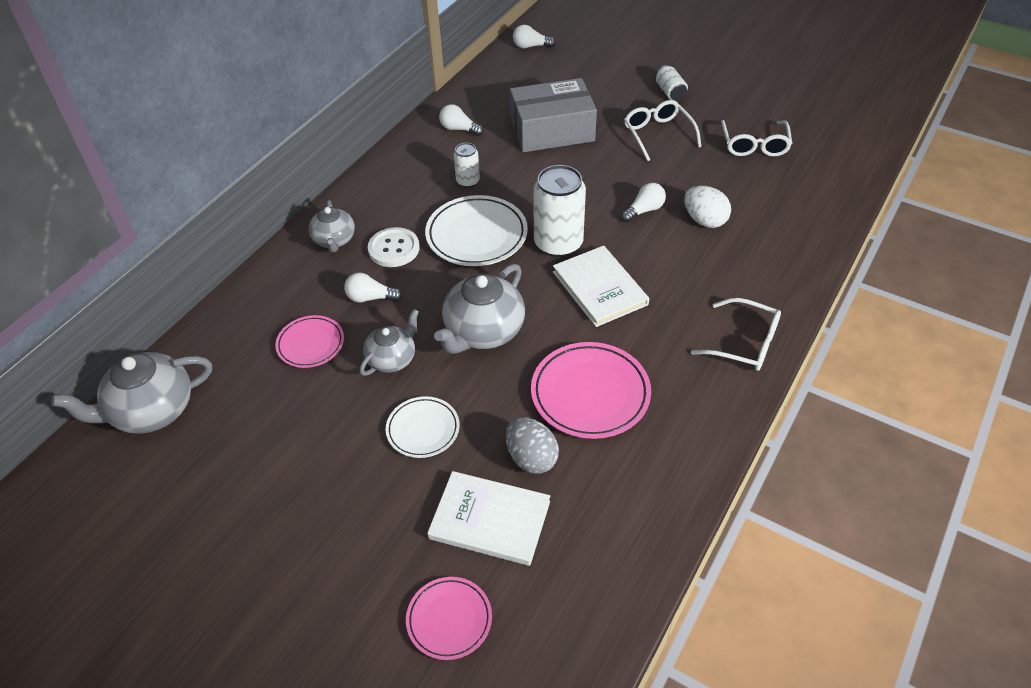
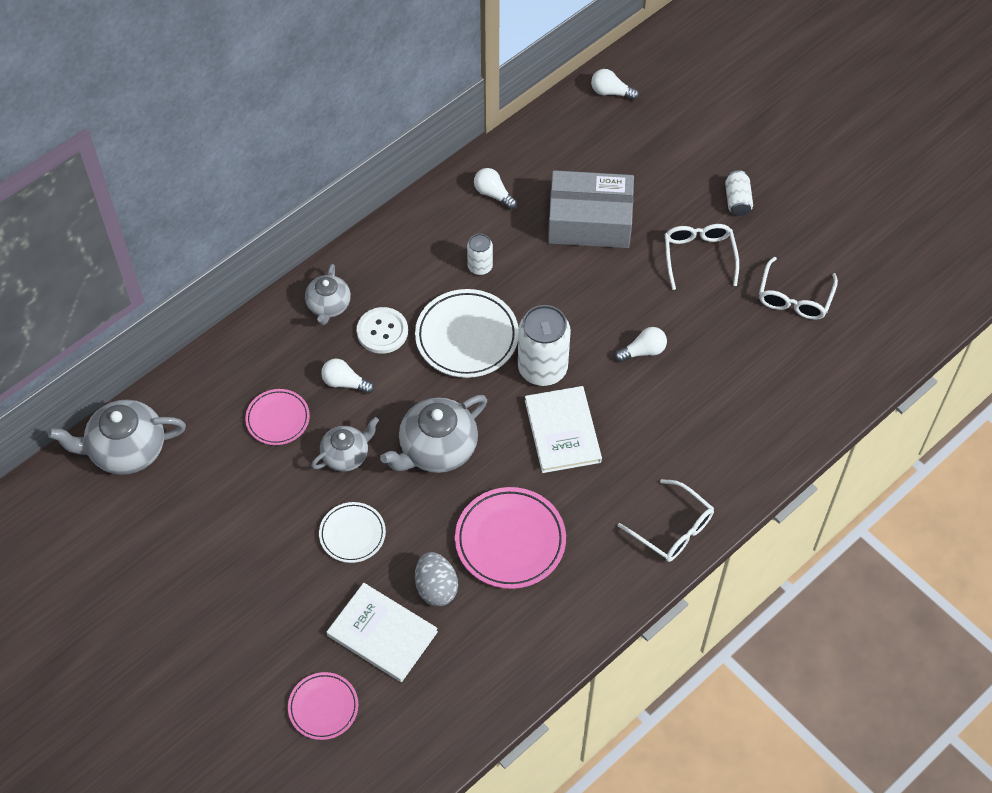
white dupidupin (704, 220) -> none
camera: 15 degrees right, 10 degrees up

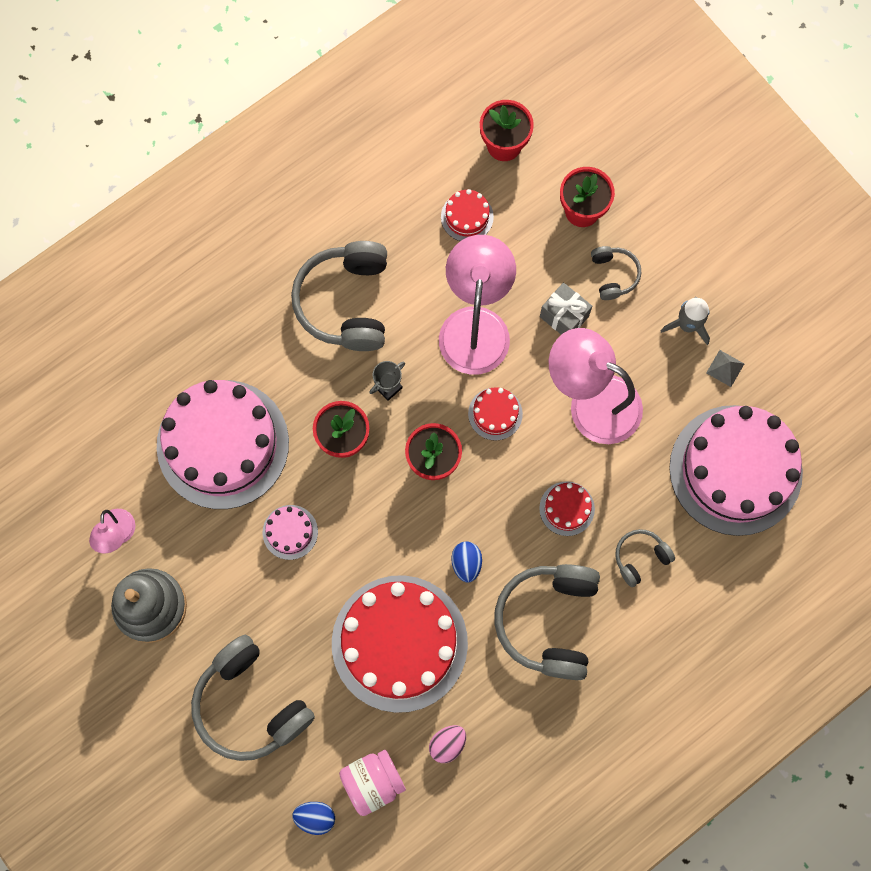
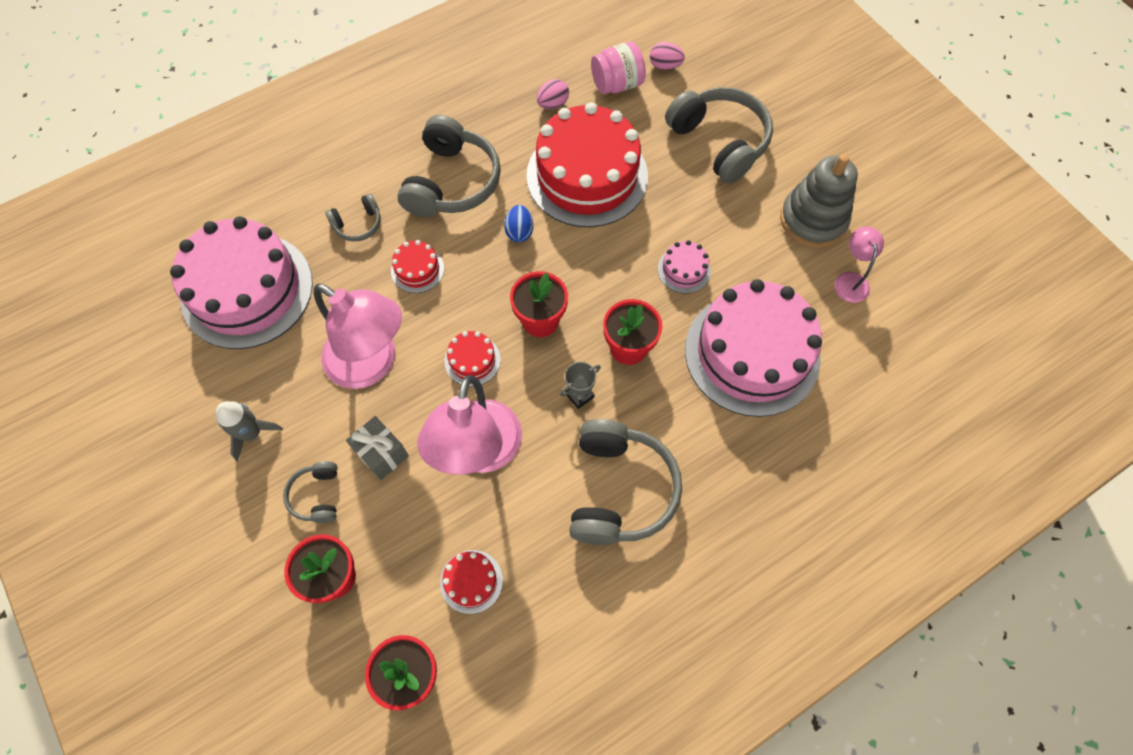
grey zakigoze (725, 368) -> none
blue dupidupin (315, 817) -> pink dupidupin (665, 66)
camera: 175 degrees left, 10 degrees down

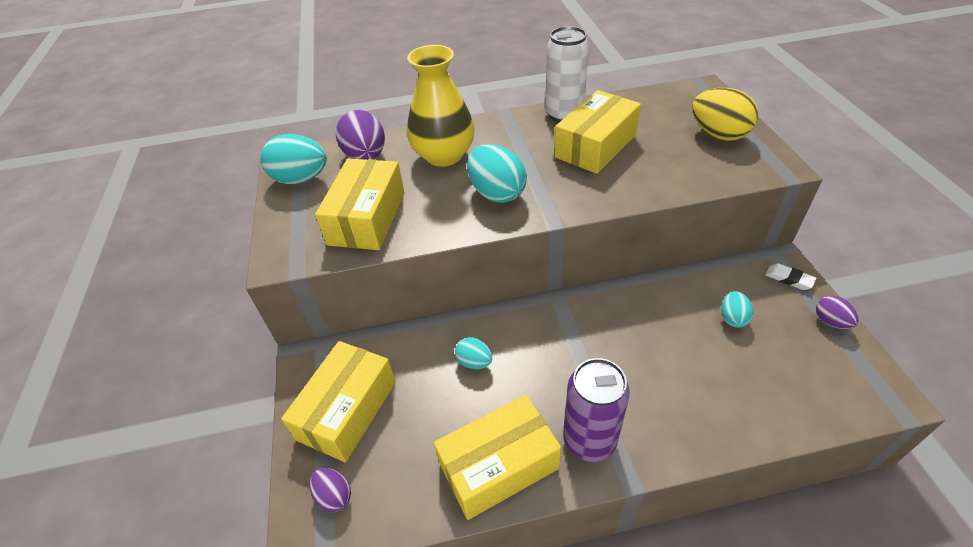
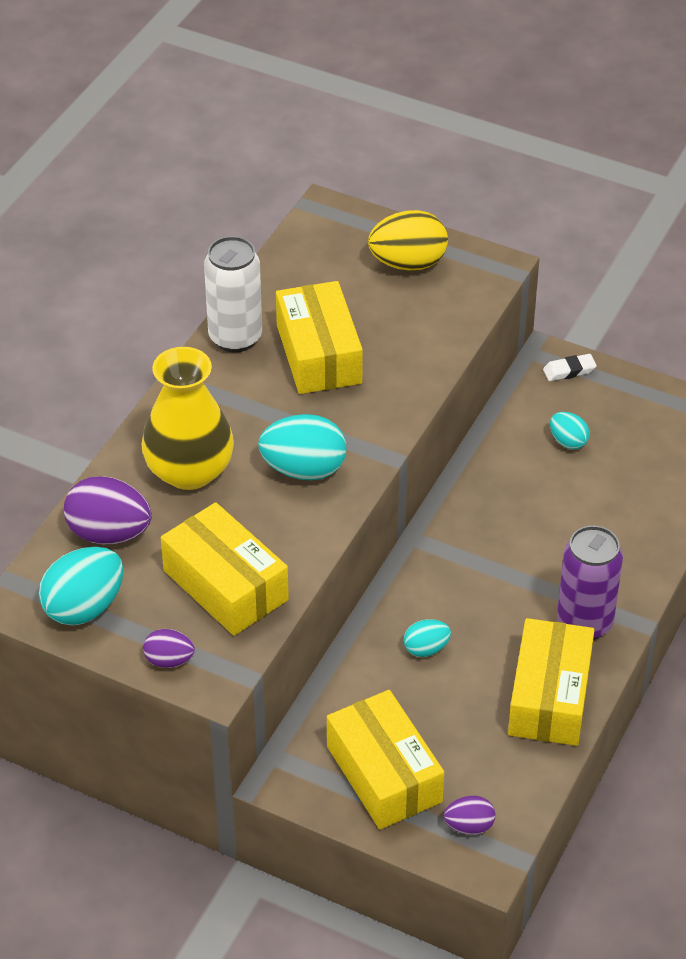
purple dupidupin (830, 321) -> purple dupidupin (169, 660), move
camera: 55 degrees left, 0 degrees up

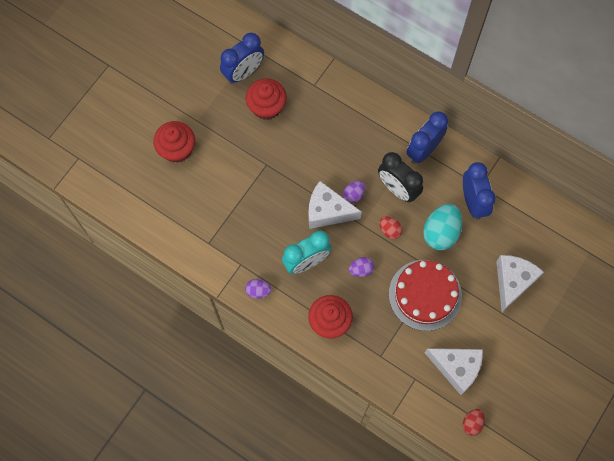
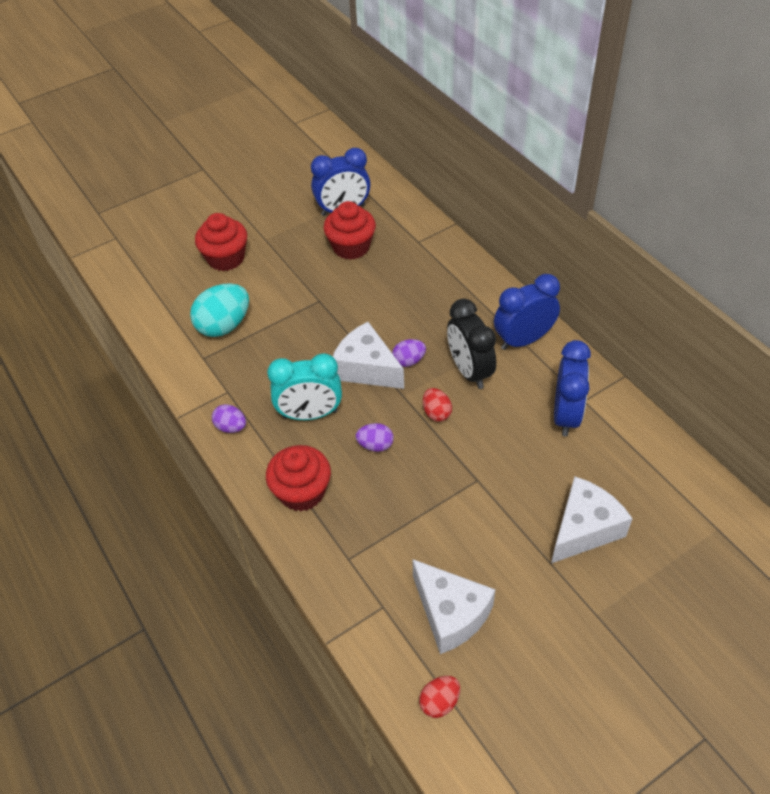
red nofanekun (425, 295) -> none
turquoise dupidupin (441, 232) -> turquoise dupidupin (224, 326), move
camera: 25 degrees right, 20 degrees down

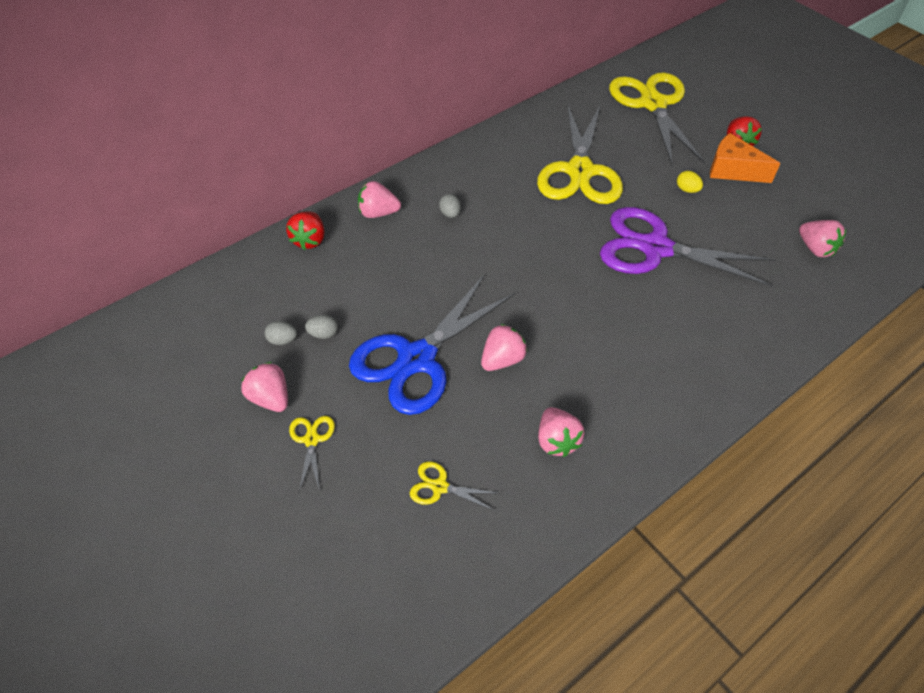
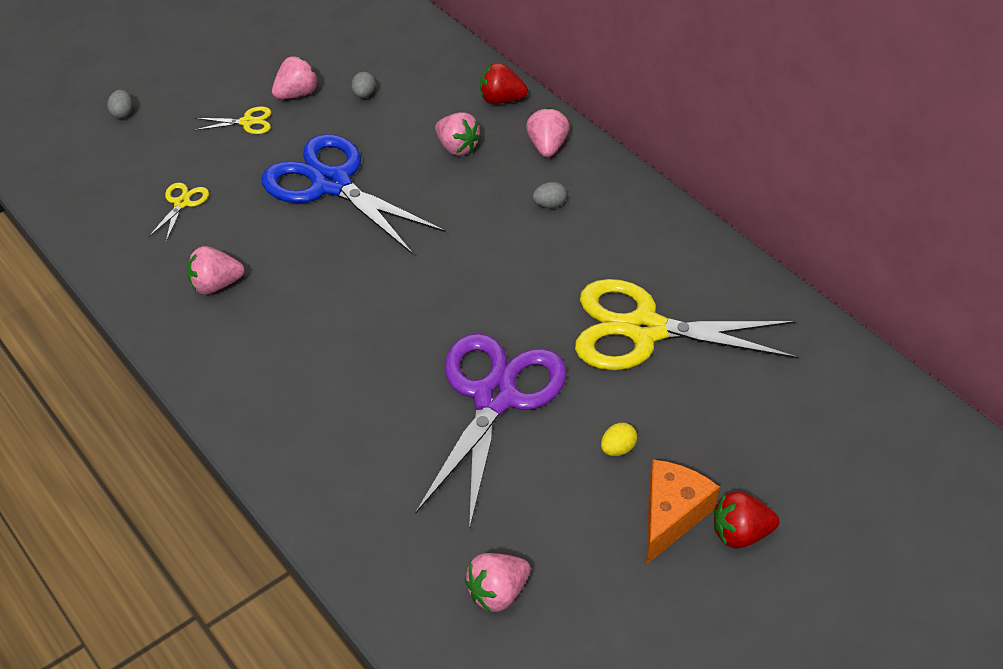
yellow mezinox (653, 104) -> none
grey dupidupin (323, 334) -> grey dupidupin (122, 113), move
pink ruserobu (502, 359) -> pink ruserobu (457, 147), move
camera: 90 degrees right, 5 degrees down

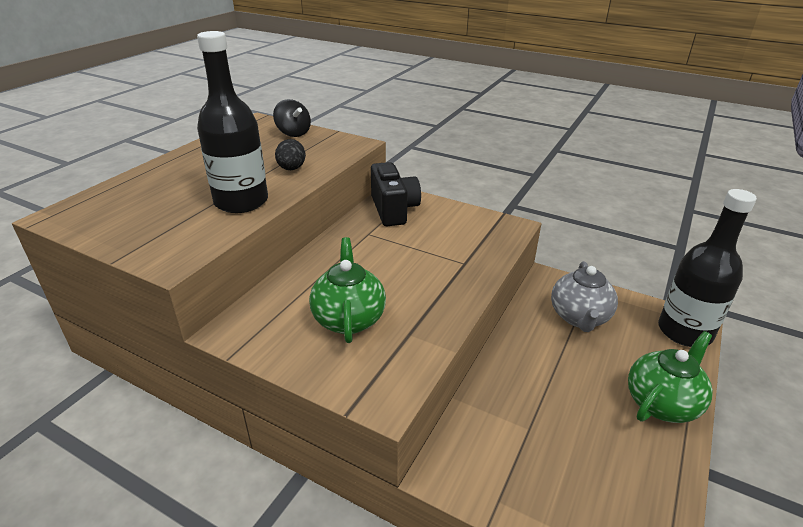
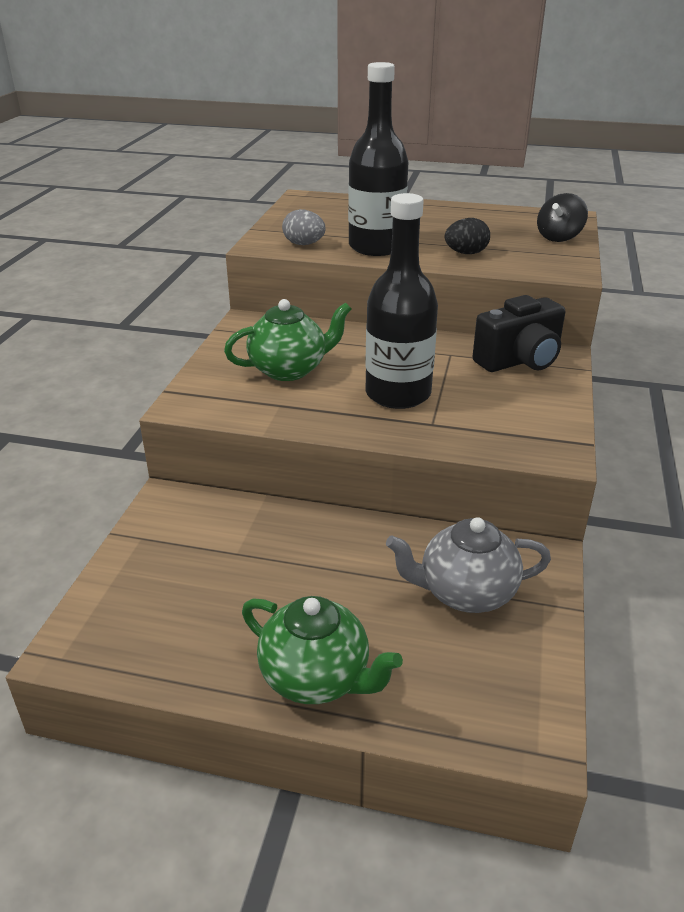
none -> grey dupidupin (304, 244)
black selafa (684, 332) -> black selafa (398, 394), move
camera: 75 degrees right, 0 degrees up

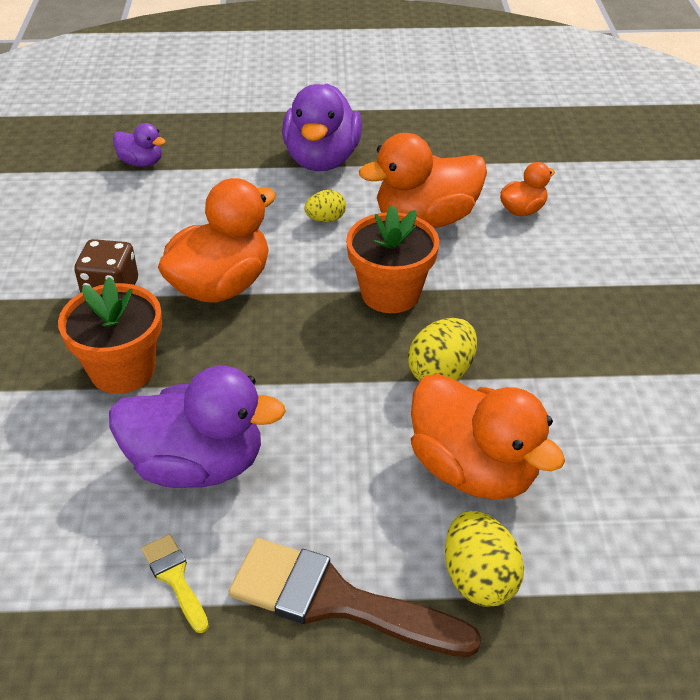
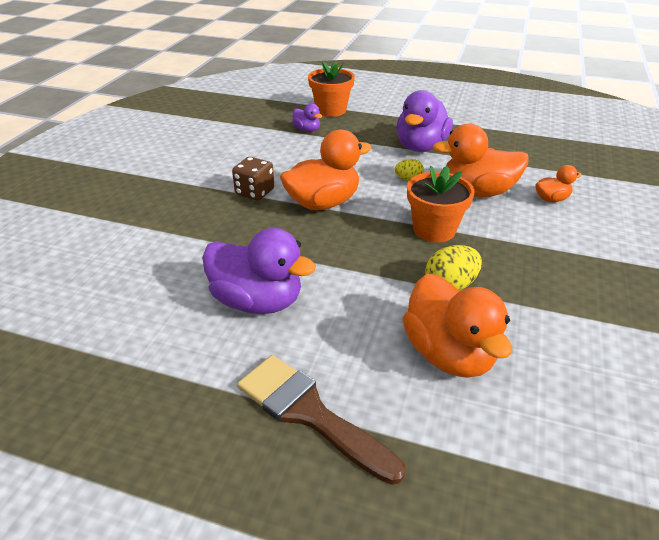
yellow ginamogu (175, 578) -> none
yellow dupidupin (479, 579) -> none
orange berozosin (122, 370) -> orange berozosin (331, 110), move
camera: 20 degrees right, 5 degrees down

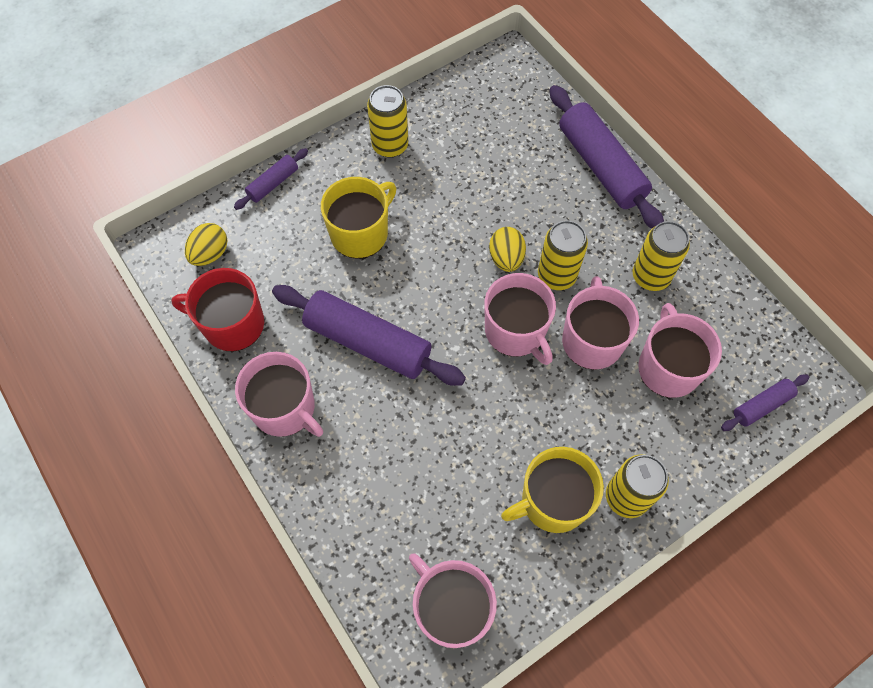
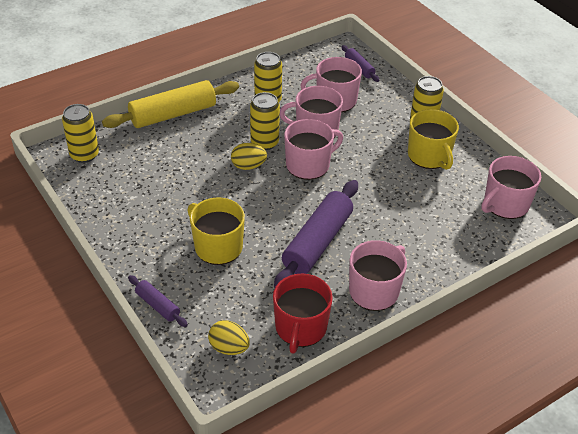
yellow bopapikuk (390, 145) -> yellow bopapikuk (84, 155), move
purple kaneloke (601, 166) -> yellow kaneloke (173, 114)
camera: 90 degrees left, 20 degrees down

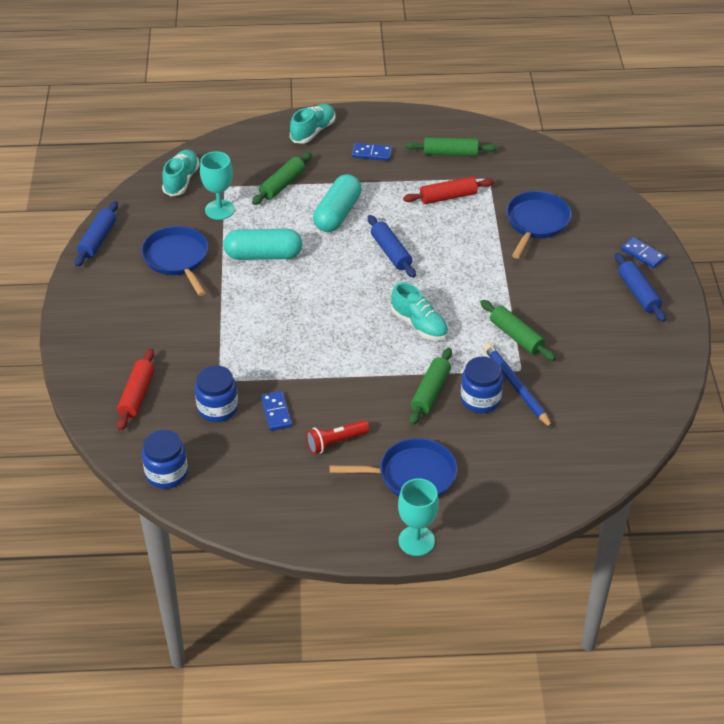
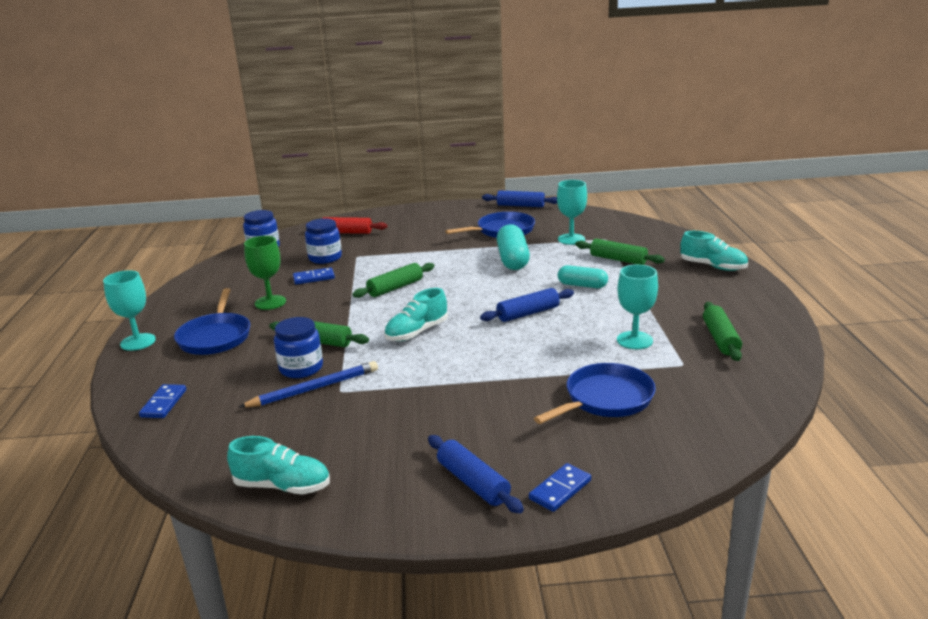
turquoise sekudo (181, 180) -> turquoise sekudo (282, 486), move
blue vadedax (372, 153) -> blue vadedax (163, 403), move
green kaneloke (516, 336) -> green kaneloke (395, 288), move
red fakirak (335, 442) -> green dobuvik (270, 302)
red kaneloke (448, 197) -> turquoise dobuvik (634, 340)
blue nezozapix (536, 223) -> blue nezozapix (605, 399), 60 degrees counterclockwise
blue kaneloke (638, 293) -> blue kaneloke (473, 483), 75 degrees clockwise
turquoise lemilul (337, 214) -> turquoise lemilul (582, 285), x0.64
camera: 90 degrees right, 20 degrees down

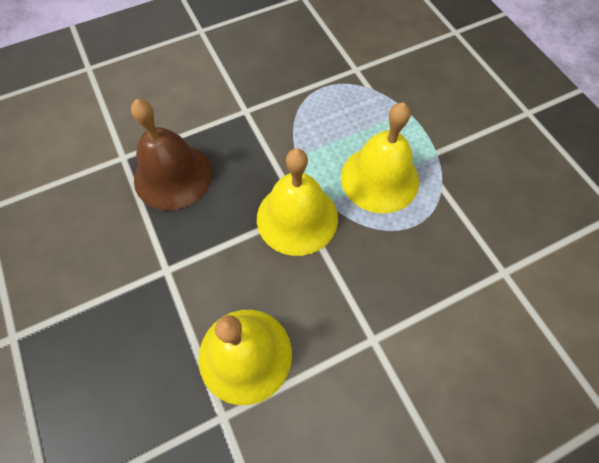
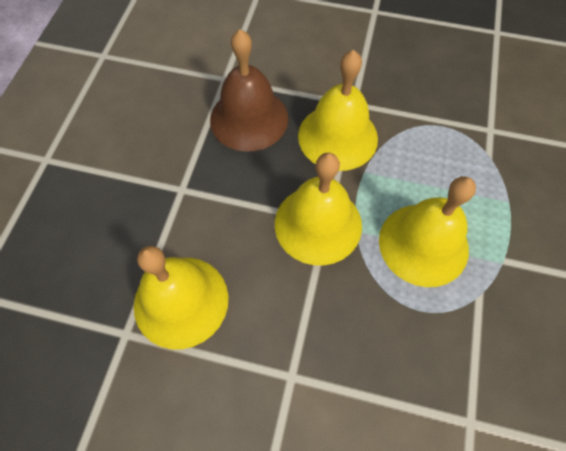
none -> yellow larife (338, 136)
camera: 40 degrees right, 0 degrees up

